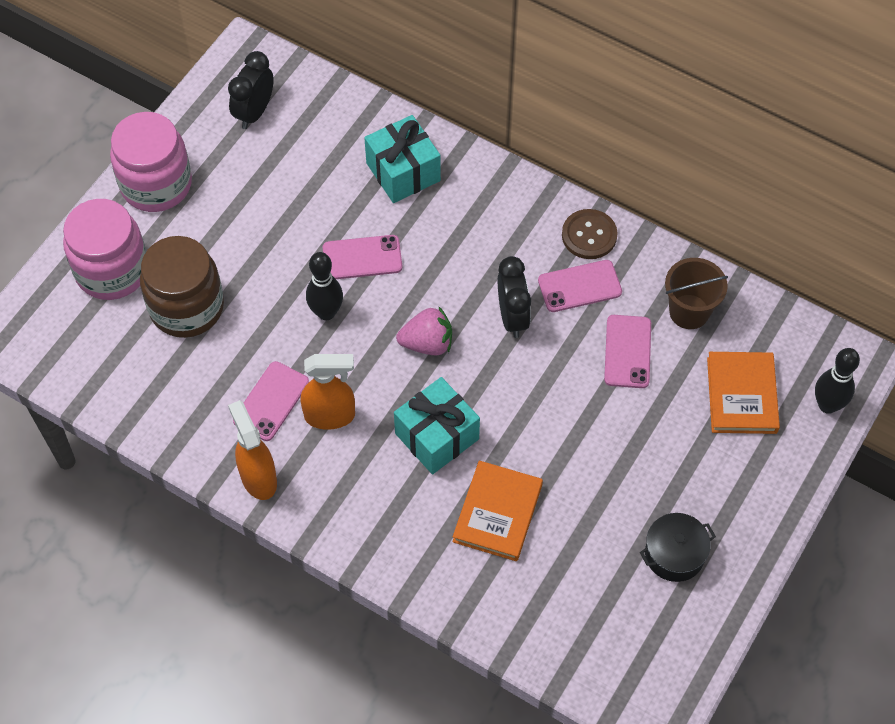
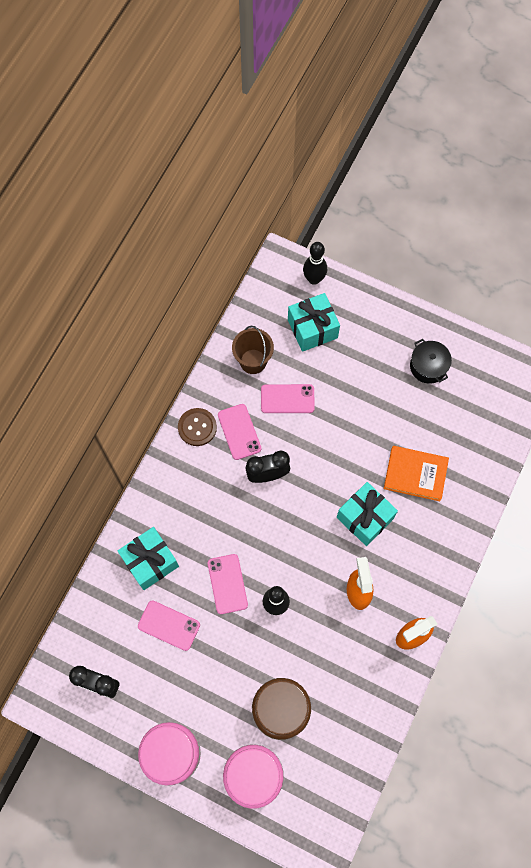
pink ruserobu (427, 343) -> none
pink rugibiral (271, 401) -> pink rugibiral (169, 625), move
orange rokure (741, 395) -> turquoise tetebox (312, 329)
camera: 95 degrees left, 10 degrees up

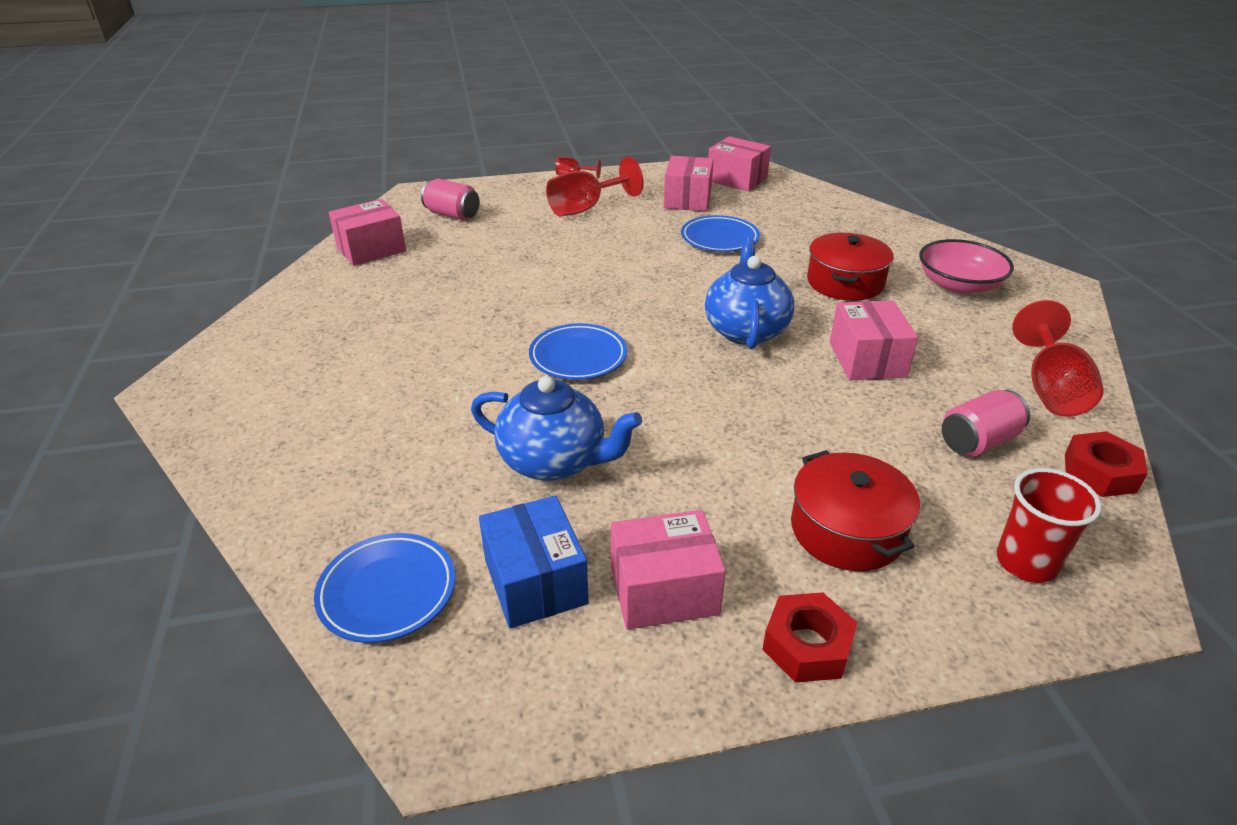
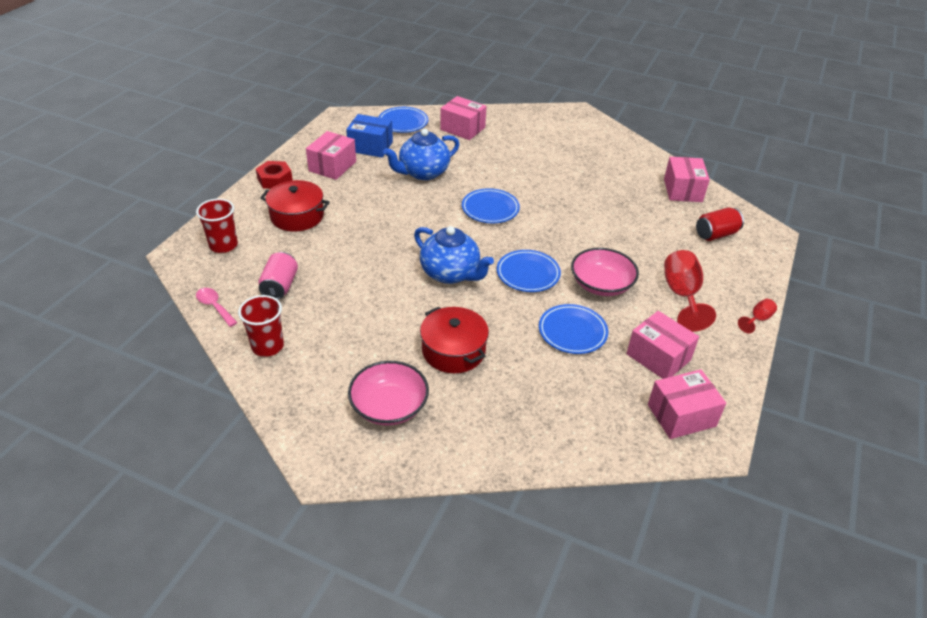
none -> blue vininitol (528, 274)
none -> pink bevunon (601, 284)
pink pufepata (867, 359) -> pink pufepata (462, 128), move
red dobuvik (1050, 389) -> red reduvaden (267, 346)
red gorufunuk (1100, 473) -> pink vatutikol (214, 306)
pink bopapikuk (452, 215) -> red bopapikuk (716, 234)
camera: 125 degrees right, 5 degrees up

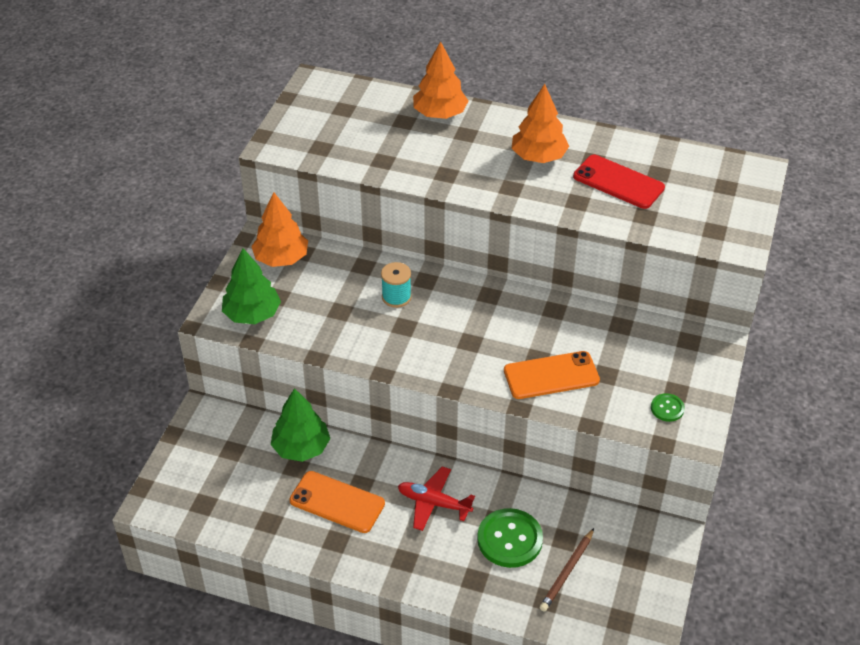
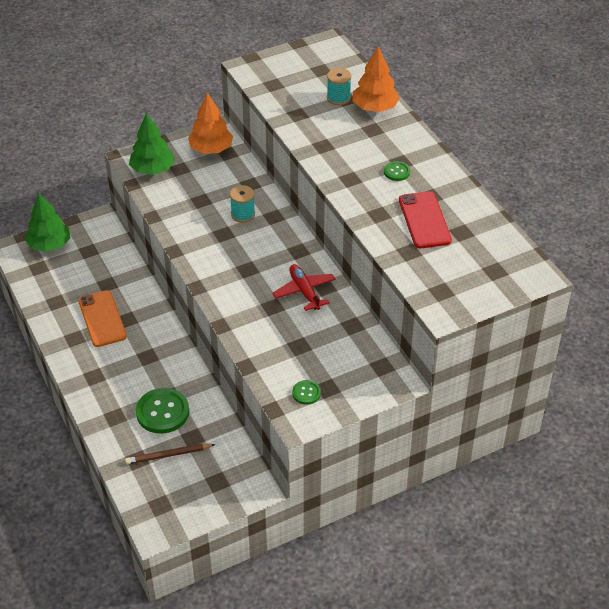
orange rugibiral (551, 376) -> none
none -> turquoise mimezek (338, 98)
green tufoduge (301, 448) -> green tufoduge (49, 245), move
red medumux (433, 503) -> red medumux (304, 291), move
orange tufoduge (538, 157) -> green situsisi (396, 172)
camera: 45 degrees right, 0 degrees up

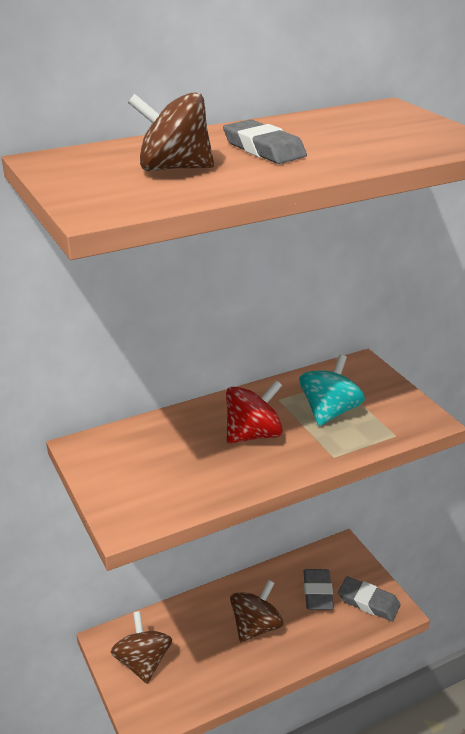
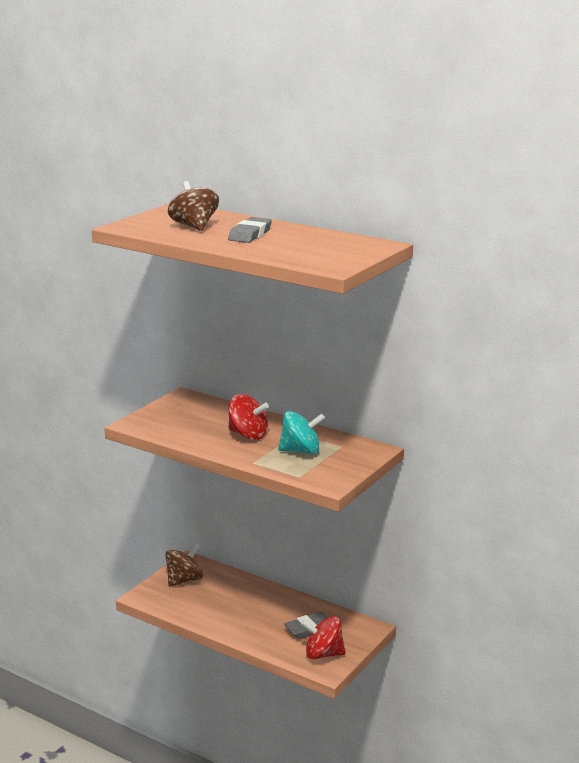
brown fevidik (256, 626) -> none
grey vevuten (368, 602) -> red fevidik (323, 654)
camera: 60 degrees right, 10 degrees down

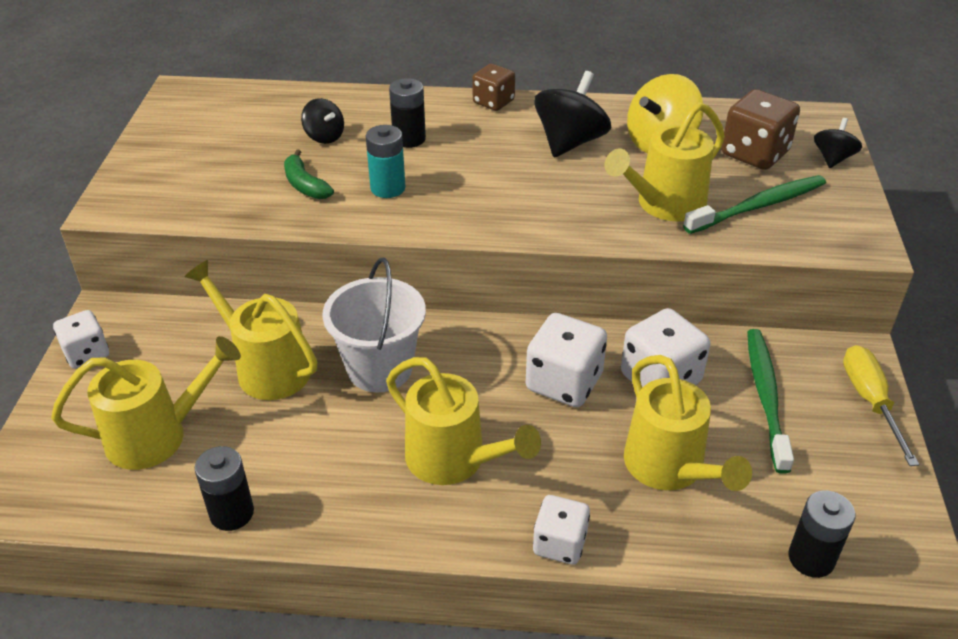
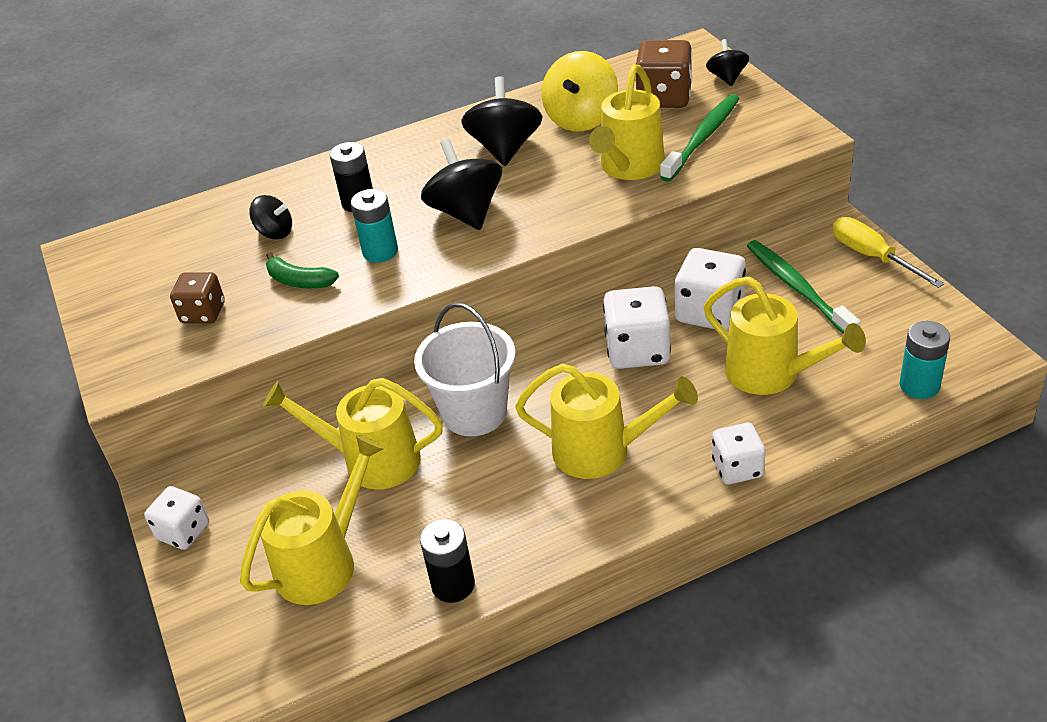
none -> black fevidik (466, 213)
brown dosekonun (493, 102) -> brown dosekonun (203, 313), move
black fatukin (811, 558) -> turquoise fatukin (919, 386)
camera: 25 degrees left, 0 degrees up

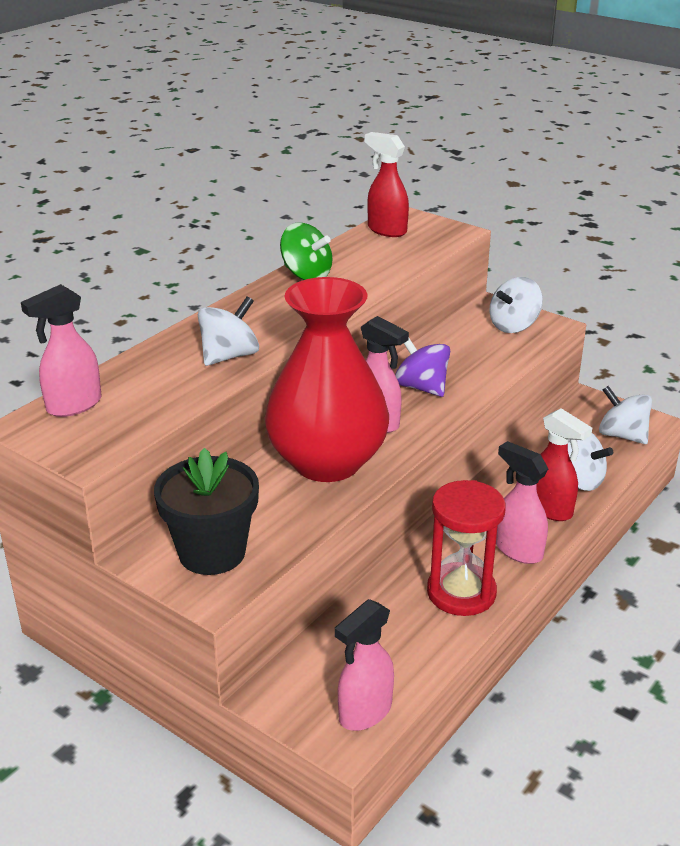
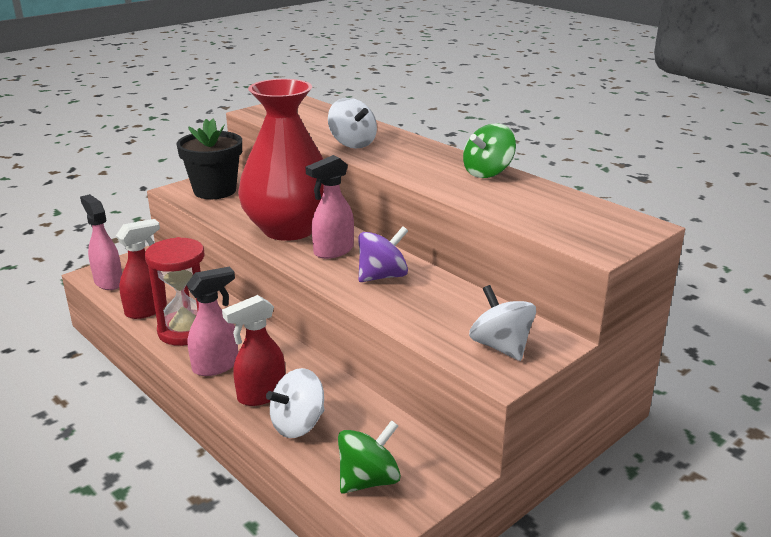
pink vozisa (73, 405) -> none
red vozisa (386, 230) -> red vozisa (147, 310), move
white fevidik (622, 435) -> green fevidik (368, 480)
camera: 100 degrees right, 5 degrees down

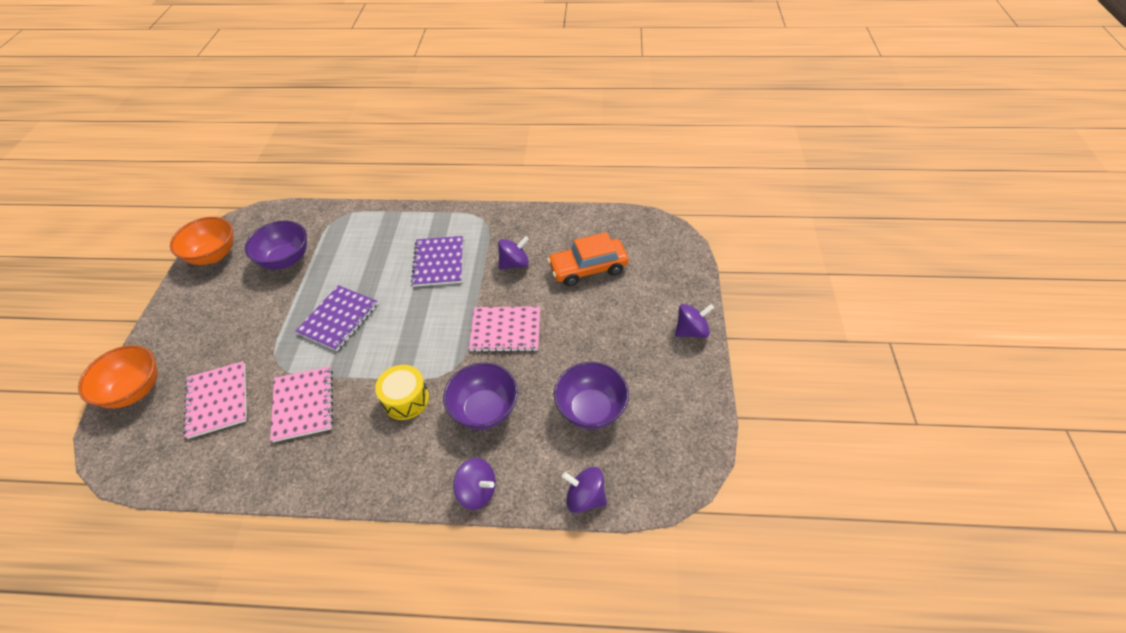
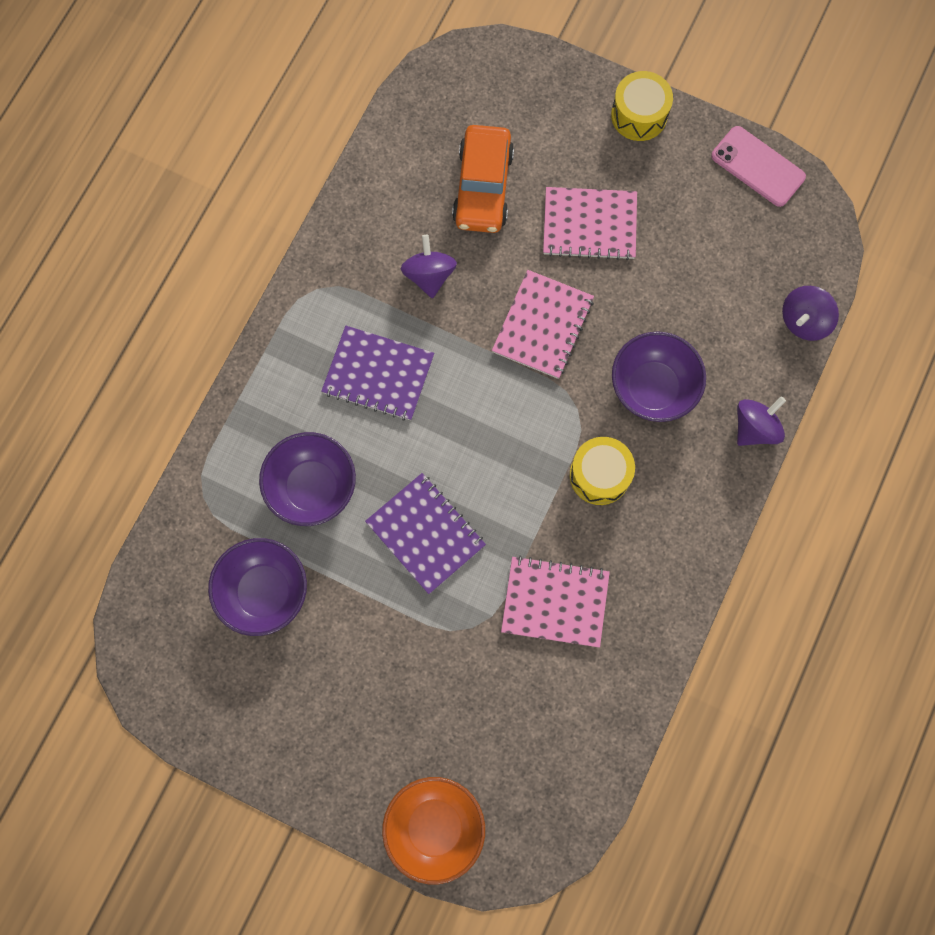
orange bevunon (213, 255) -> none
none -> pink rugibiral (757, 167)
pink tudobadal (217, 400) -> pink tudobadal (589, 225), move
purple bevunon (591, 409) -> purple bevunon (312, 487), move
purple fevidik (691, 331) -> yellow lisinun (639, 115)
camera: 70 degrees left, 25 degrees up

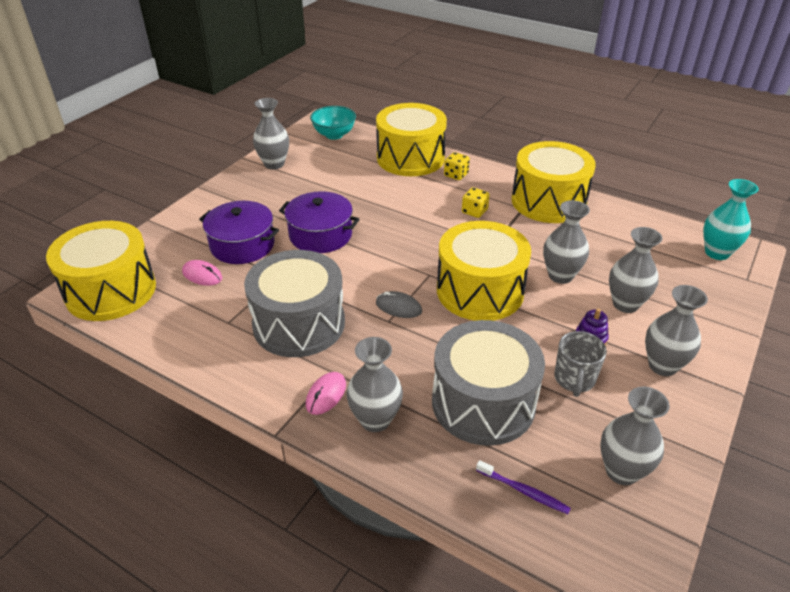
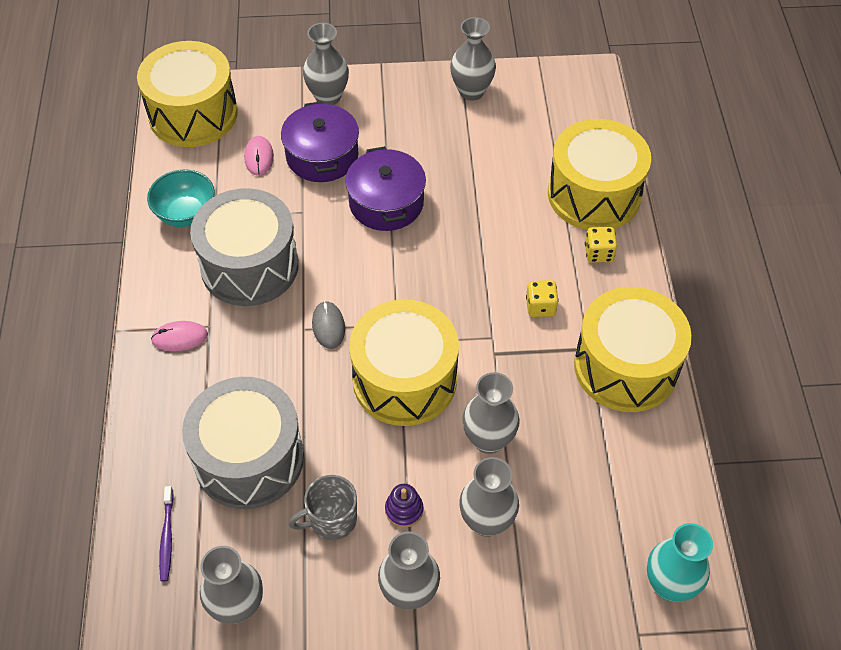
turquoise bevunon (334, 135) -> turquoise bevunon (186, 214), move
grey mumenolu (375, 420) -> grey mumenolu (328, 97), move
camera: 55 degrees right, 15 degrees up

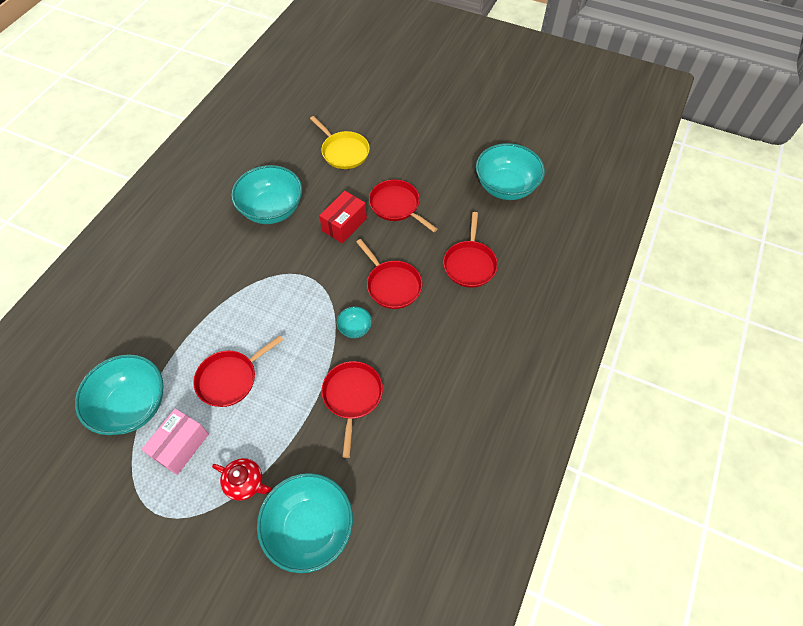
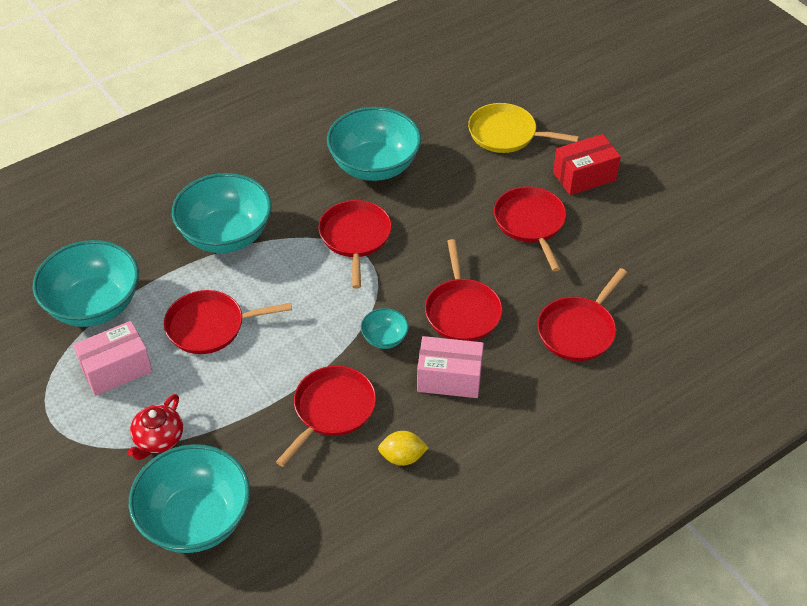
none -> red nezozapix (355, 237)
none -> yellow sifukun (402, 457)
none -> pink pufepata (449, 378)
red pufepata (344, 224) -> red pufepata (584, 176), move
turquoise bevunon (506, 187) -> turquoise bevunon (226, 235), move
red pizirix (245, 483) -> red pizirix (158, 439), 60 degrees clockwise
yellow nezozapix (344, 152) -> yellow nezozapix (506, 134), 120 degrees clockwise
camera: 30 degrees right, 10 degrees down

